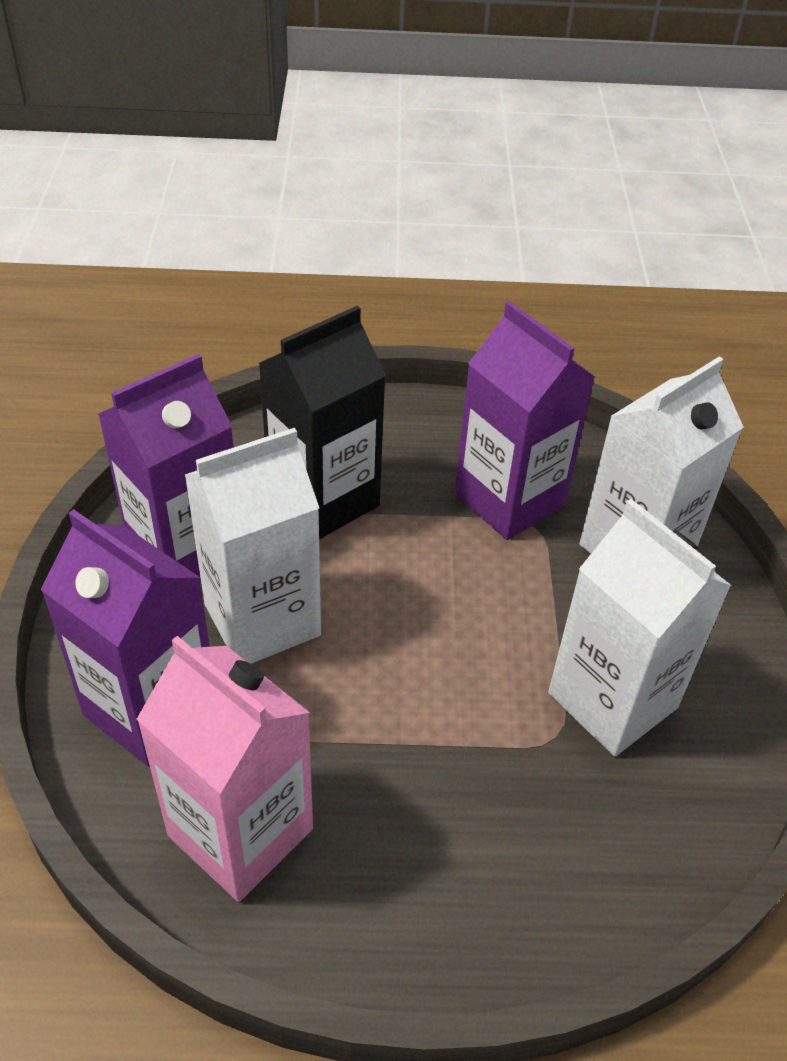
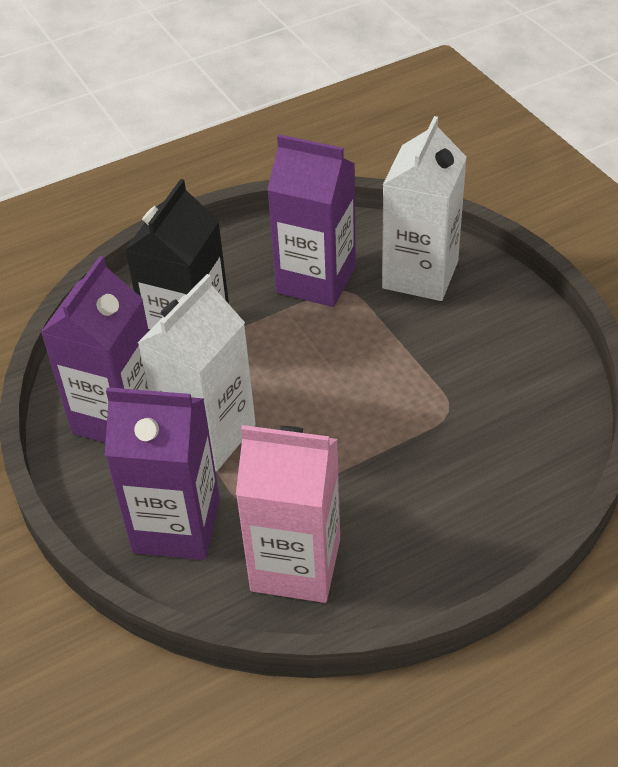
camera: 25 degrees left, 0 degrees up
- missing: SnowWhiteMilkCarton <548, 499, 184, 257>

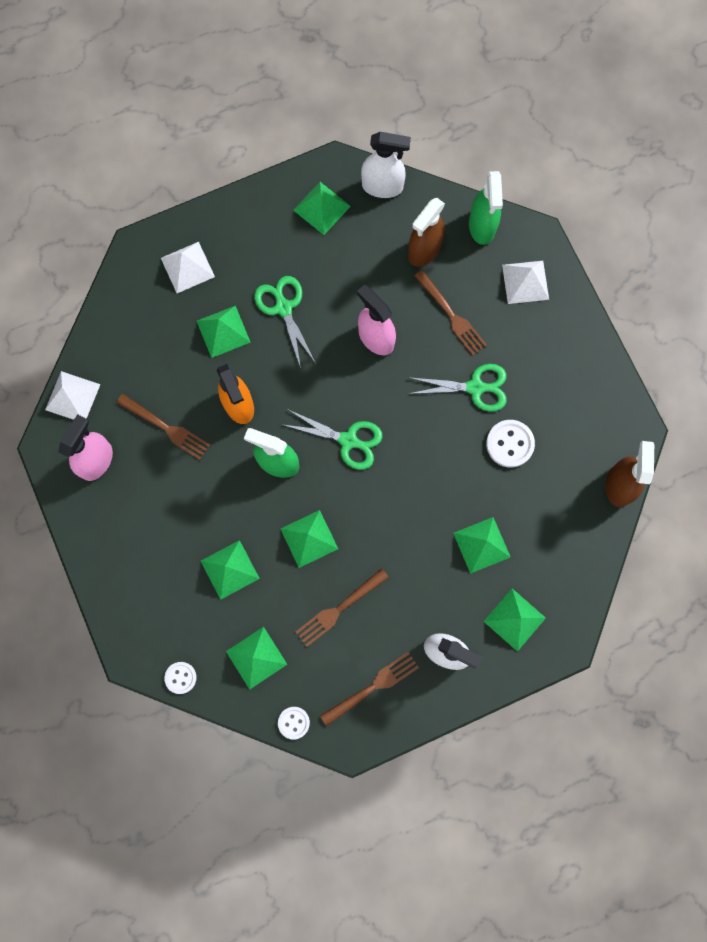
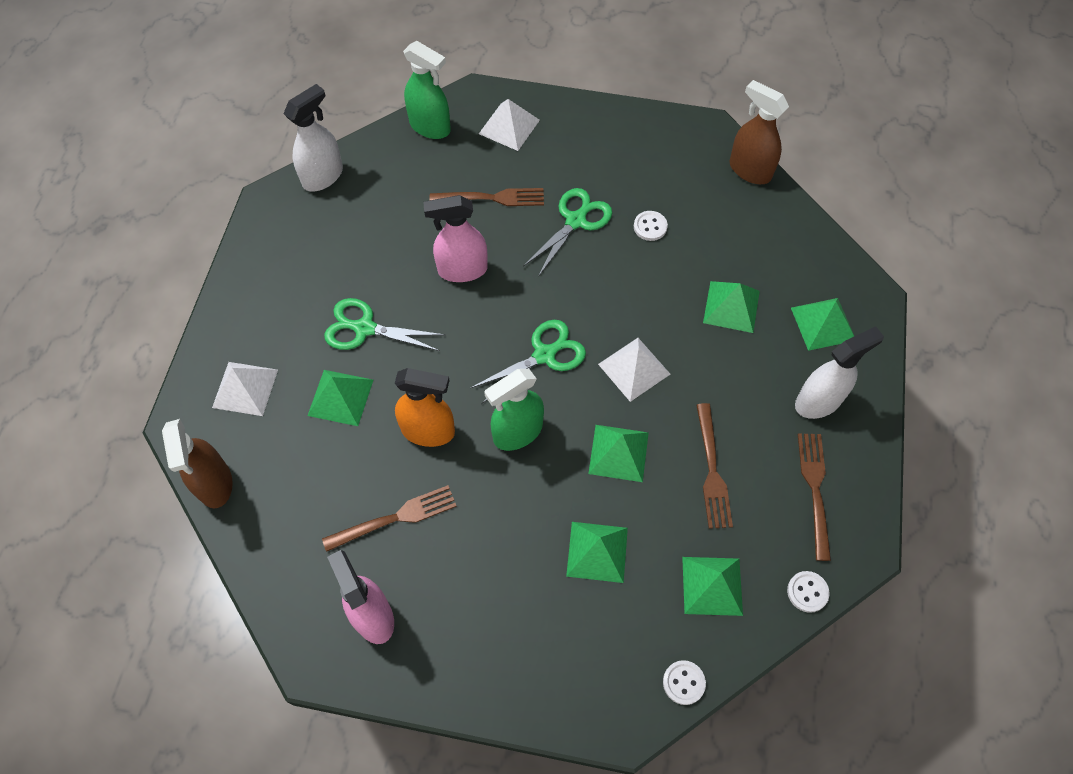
camera: 55 degrees left, 15 degrees down
- relocated: SnowWhitePyramidShape <45, 371, 55, 49> to <598, 338, 72, 64>
- missing: GreenPyramidShape <293, 182, 58, 53>
- relocated: RussetSprayBottle <408, 198, 37, 69> to <162, 419, 71, 89>
- size: SnowWhiteShirtButton <486, 420, 49, 48> = <634, 211, 34, 30> x0.63

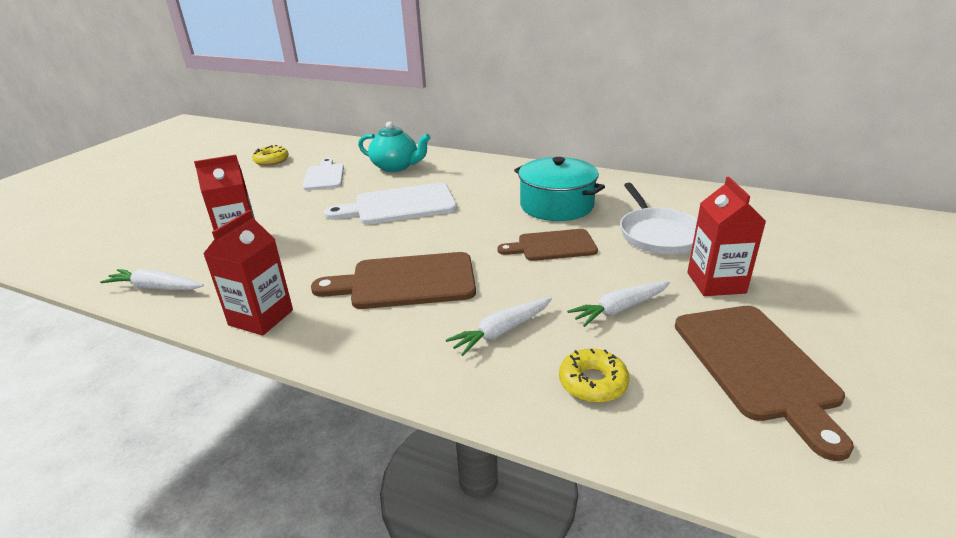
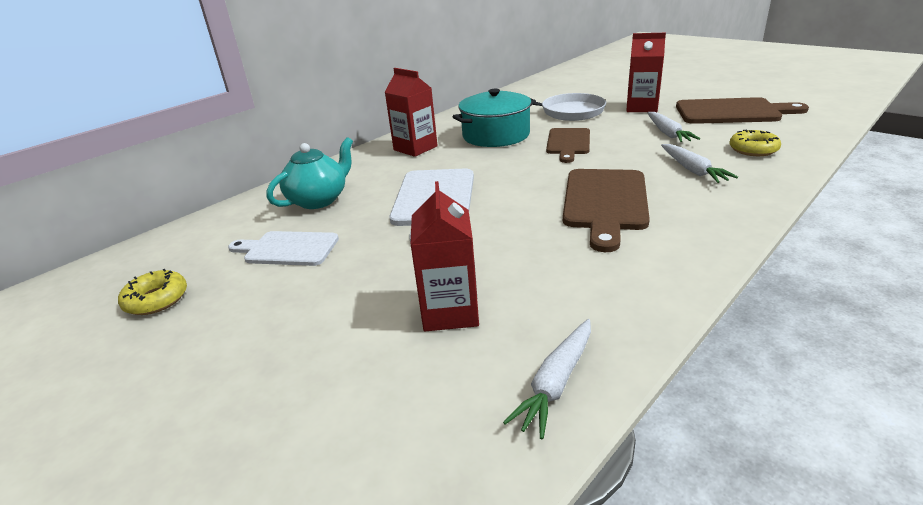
camera: 70 degrees left, 0 degrees up
- relocated: CrimsonMilkCarton <203, 210, 90, 126> to <385, 68, 53, 89>

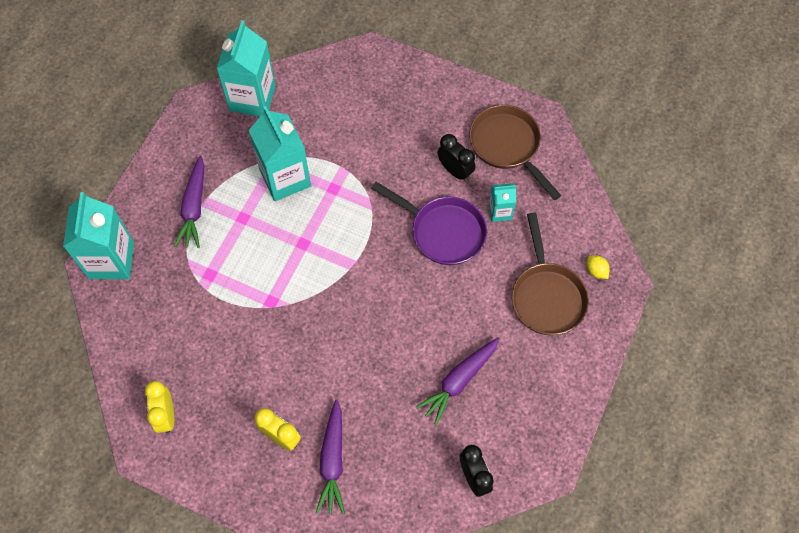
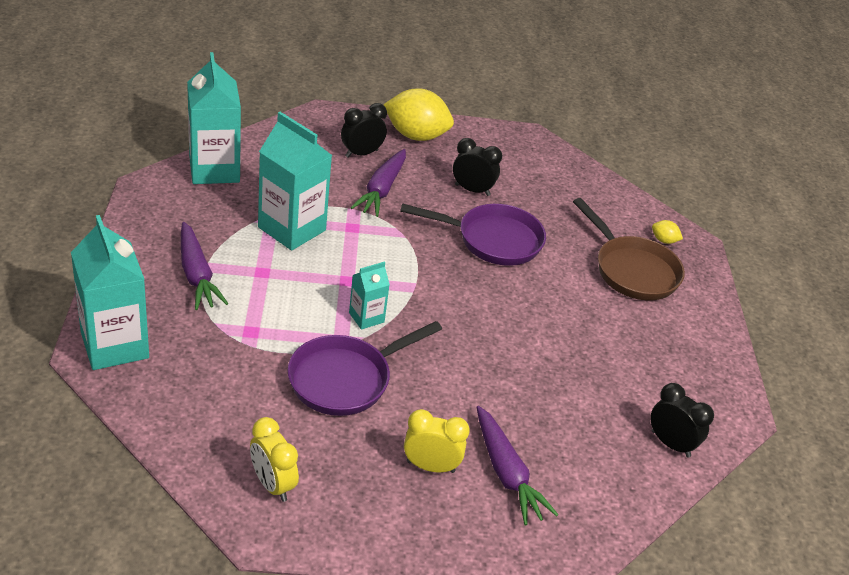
camera: 30 degrees left, 25 degrees down
- relocated: VioletCarrot <416, 338, 83, 87> to <350, 149, 56, 68>
- missing: RussetFryingPan <469, 105, 92, 95>
- relocated: TealMilkCarton <489, 183, 27, 39> to <349, 262, 41, 68>
- appeared: VioletFryingPan <287, 321, 155, 95>
- appeared: BlackClock <341, 103, 46, 55>
- appeared: GoldenCitrusFruit <383, 88, 71, 53>

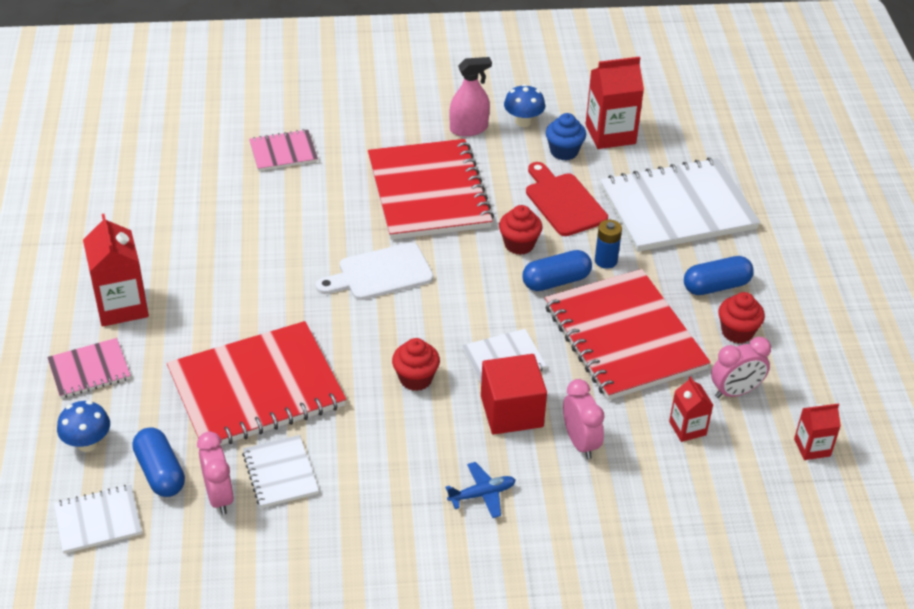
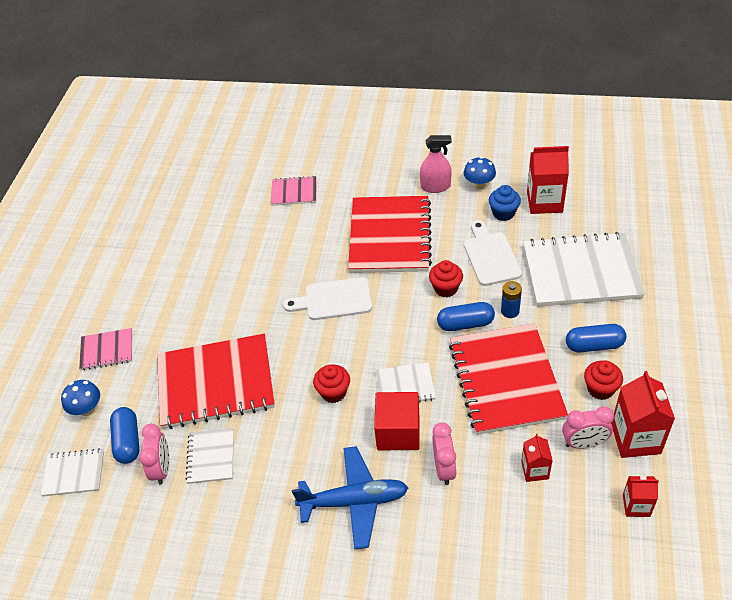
camera: 20 degrees right, 5 degrees up
- relocated: CrimsonMilkCarton <83, 214, 66, 113> to <611, 371, 64, 87>
- size: RoyalBlueAeroplane <445, 462, 71, 56> = <292, 446, 116, 104> x1.97
- colour: CrimsonCuttingBoard <526, 162, 82, 74> to SnowWhiteCuttingBoard <464, 220, 58, 66>

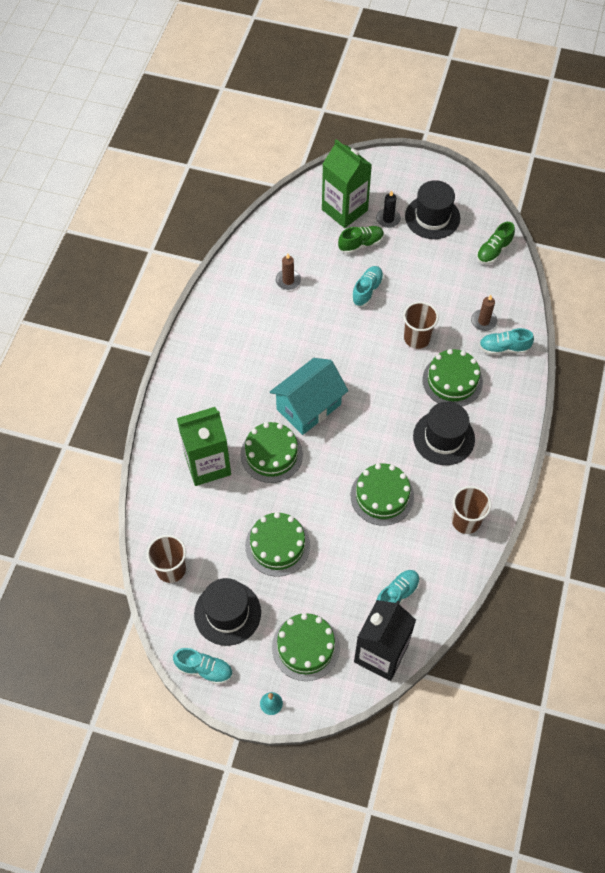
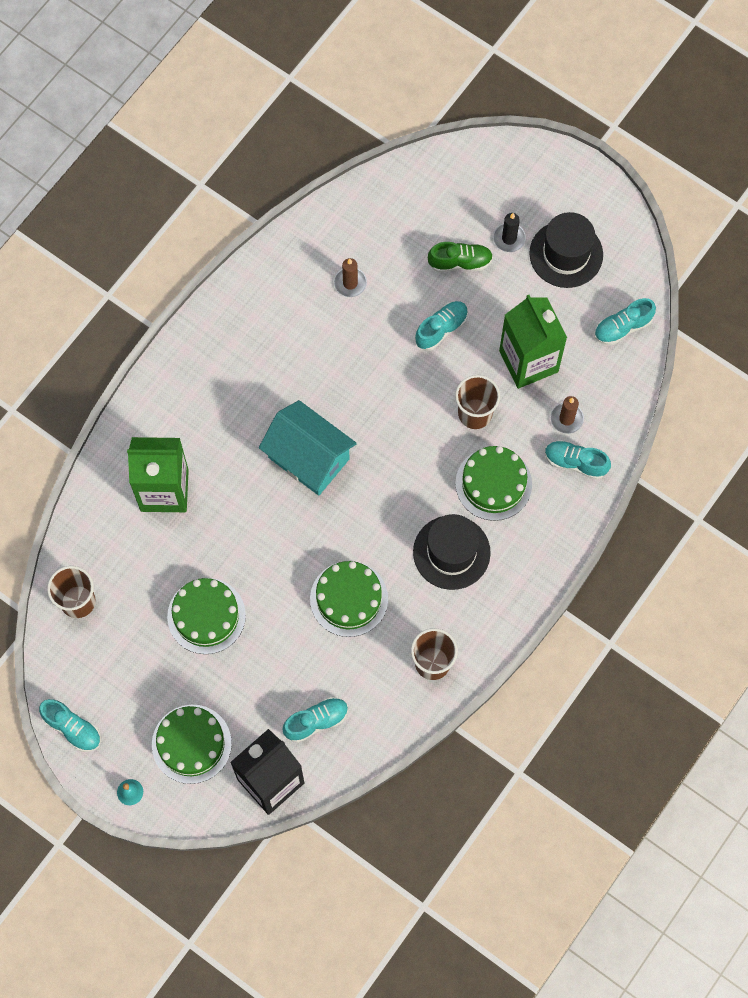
camera: 20 degrees right, 10 degrees up
- missing: BlackTallHat <194, 578, 67, 68>
- missing: GreenGateau <240, 422, 63, 61>
- spun: TealToyHouse <270, 358, 78, 77> = <259, 400, 98, 95> 60 degrees clockwise
- relocated: GreenMilkCarton <322, 139, 50, 89> to <499, 295, 68, 94>
- colour: GreenShoe <477, 222, 38, 42> to TealShoe <594, 298, 62, 47>

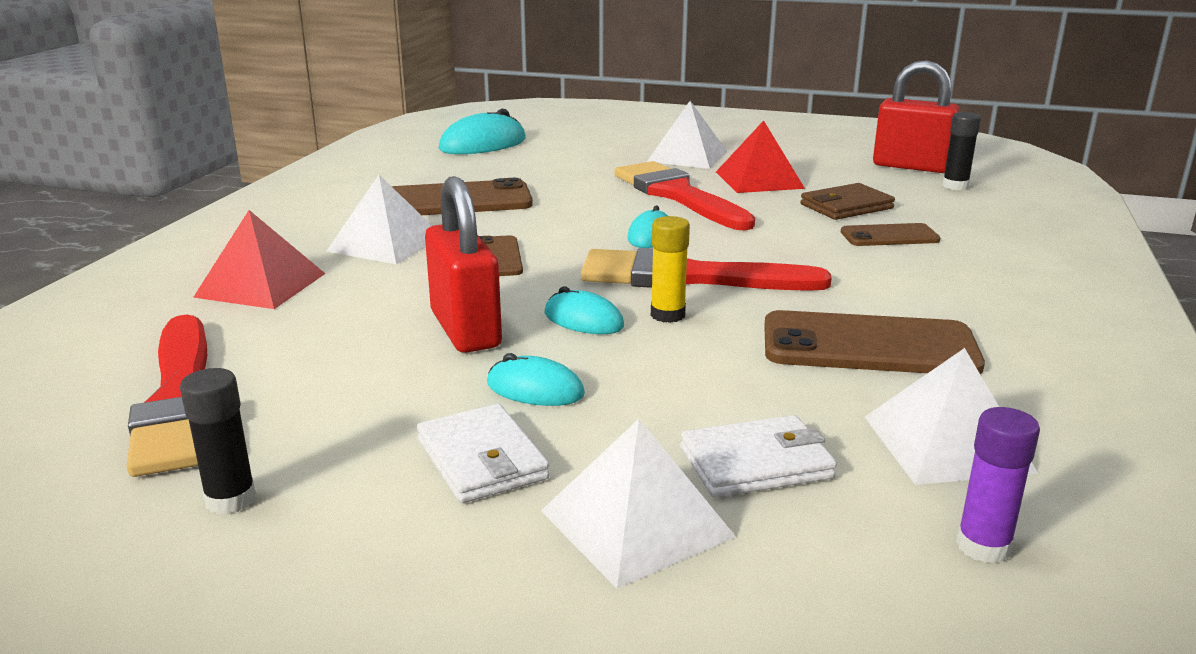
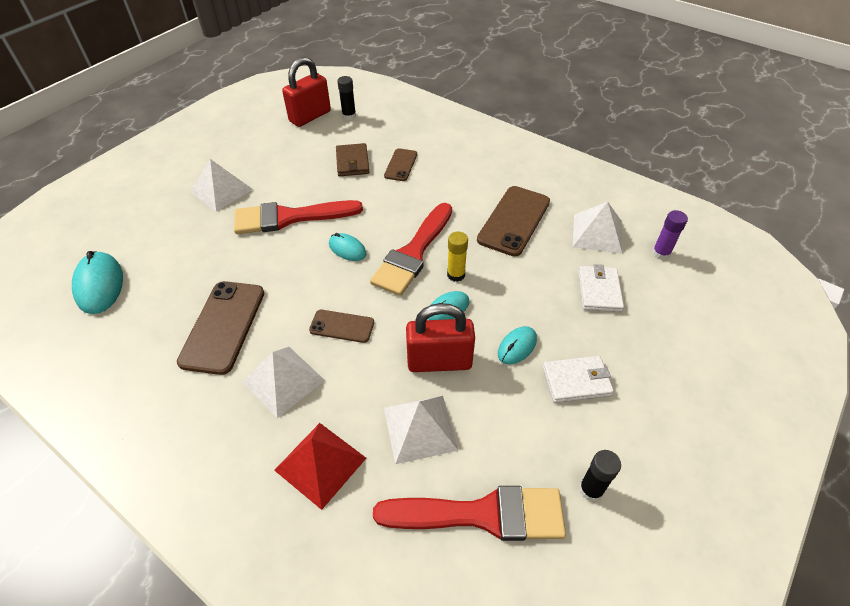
camera: 70 degrees left, 25 degrees up
- relocated: SnowWhitePyramidShape <541, 419, 195, 170> to <384, 396, 74, 68>
- missing: CrimsonPyramidShape <716, 120, 89, 73>

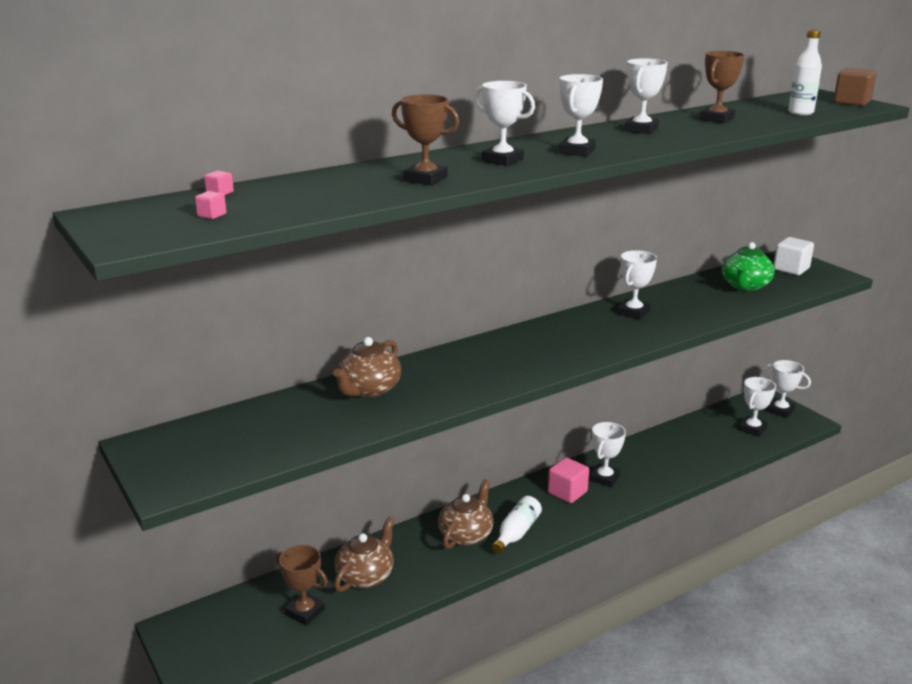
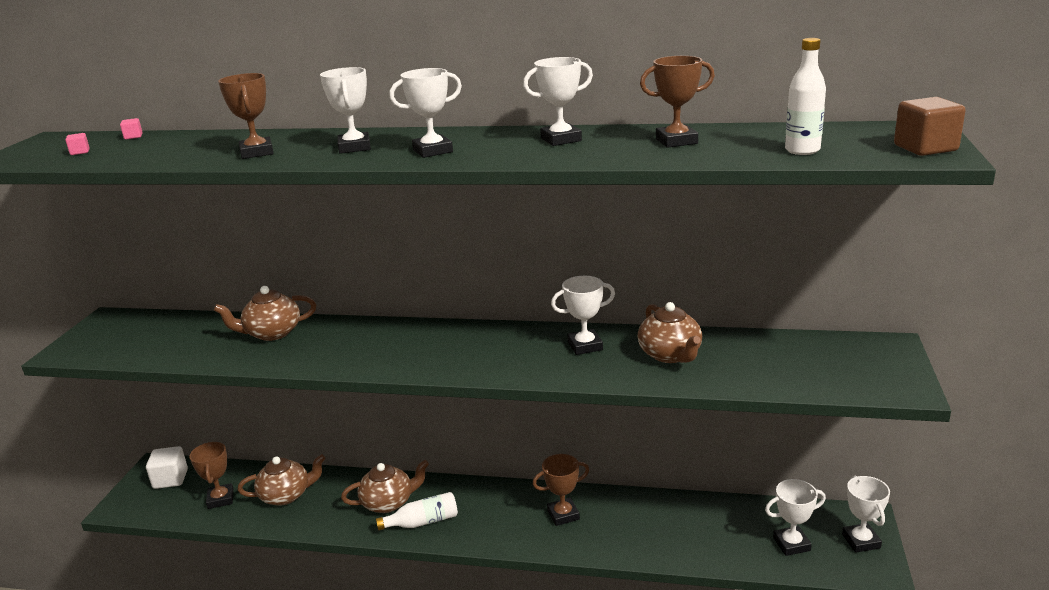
camera: 45 degrees right, 0 degrees up
- missing: PinkSolidCube <548, 457, 41, 46>
- colour: SnowWhiteTrophy <590, 422, 36, 65> to RussetTrophy <533, 454, 56, 72>
- missing: GreenTeapot <722, 242, 53, 49>
- relocated: SnowWhiteSolidCube <774, 237, 40, 38> to <146, 446, 42, 43>
- appeared: RussetTeapot <637, 302, 65, 61>

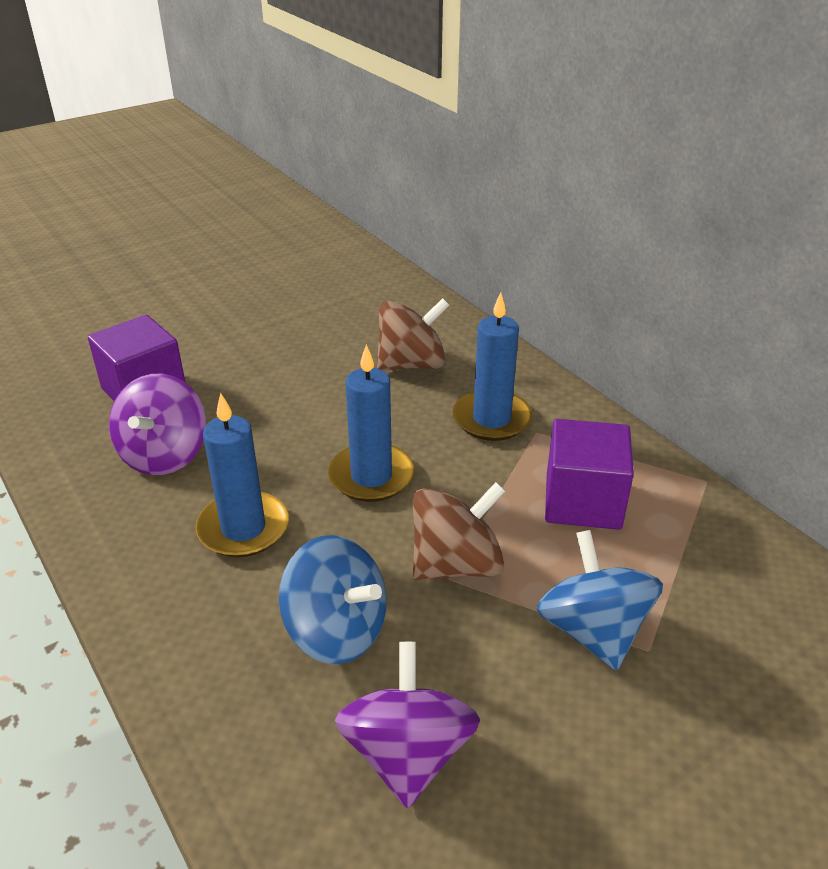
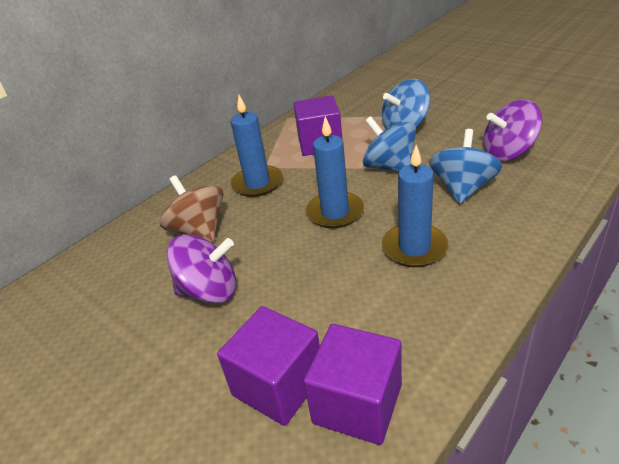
camera: 100 degrees left, 0 degrees up
- relocated: VioletWhirligig <109, 374, 97, 101> to <167, 234, 69, 70>
- colour: RussetWhirligig <413, 482, 93, 98> to RoyalBlueWhirligig <363, 116, 53, 56>
- appeared: VioletSolidCube <304, 324, 98, 121>

